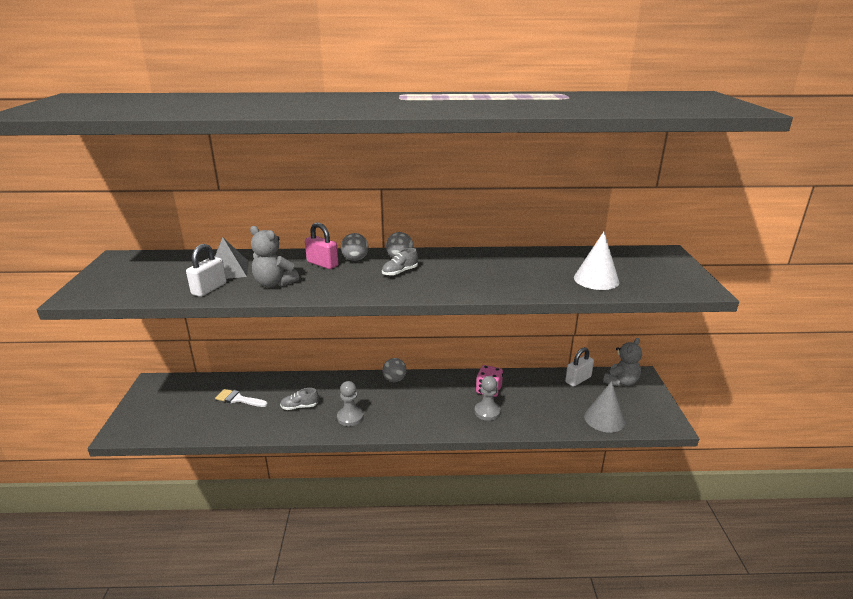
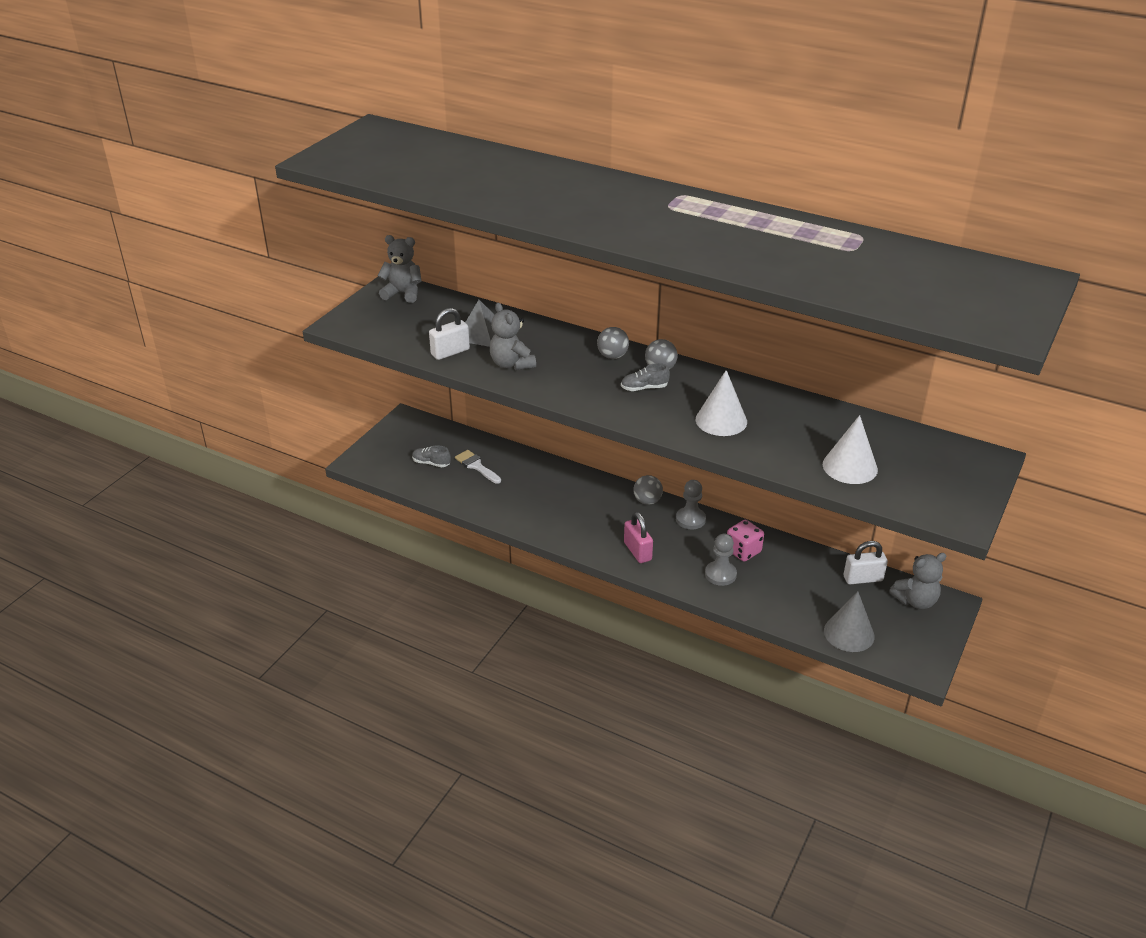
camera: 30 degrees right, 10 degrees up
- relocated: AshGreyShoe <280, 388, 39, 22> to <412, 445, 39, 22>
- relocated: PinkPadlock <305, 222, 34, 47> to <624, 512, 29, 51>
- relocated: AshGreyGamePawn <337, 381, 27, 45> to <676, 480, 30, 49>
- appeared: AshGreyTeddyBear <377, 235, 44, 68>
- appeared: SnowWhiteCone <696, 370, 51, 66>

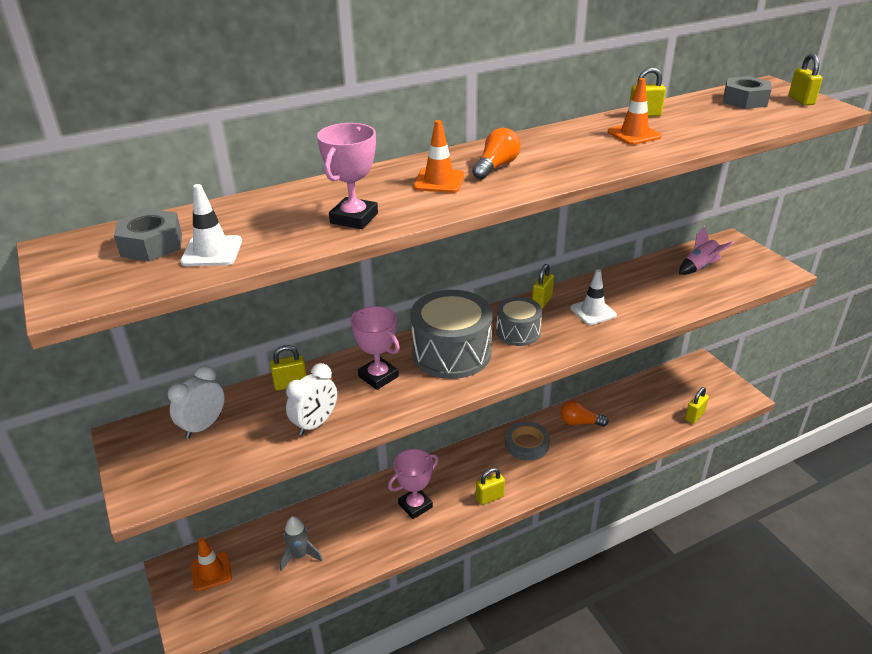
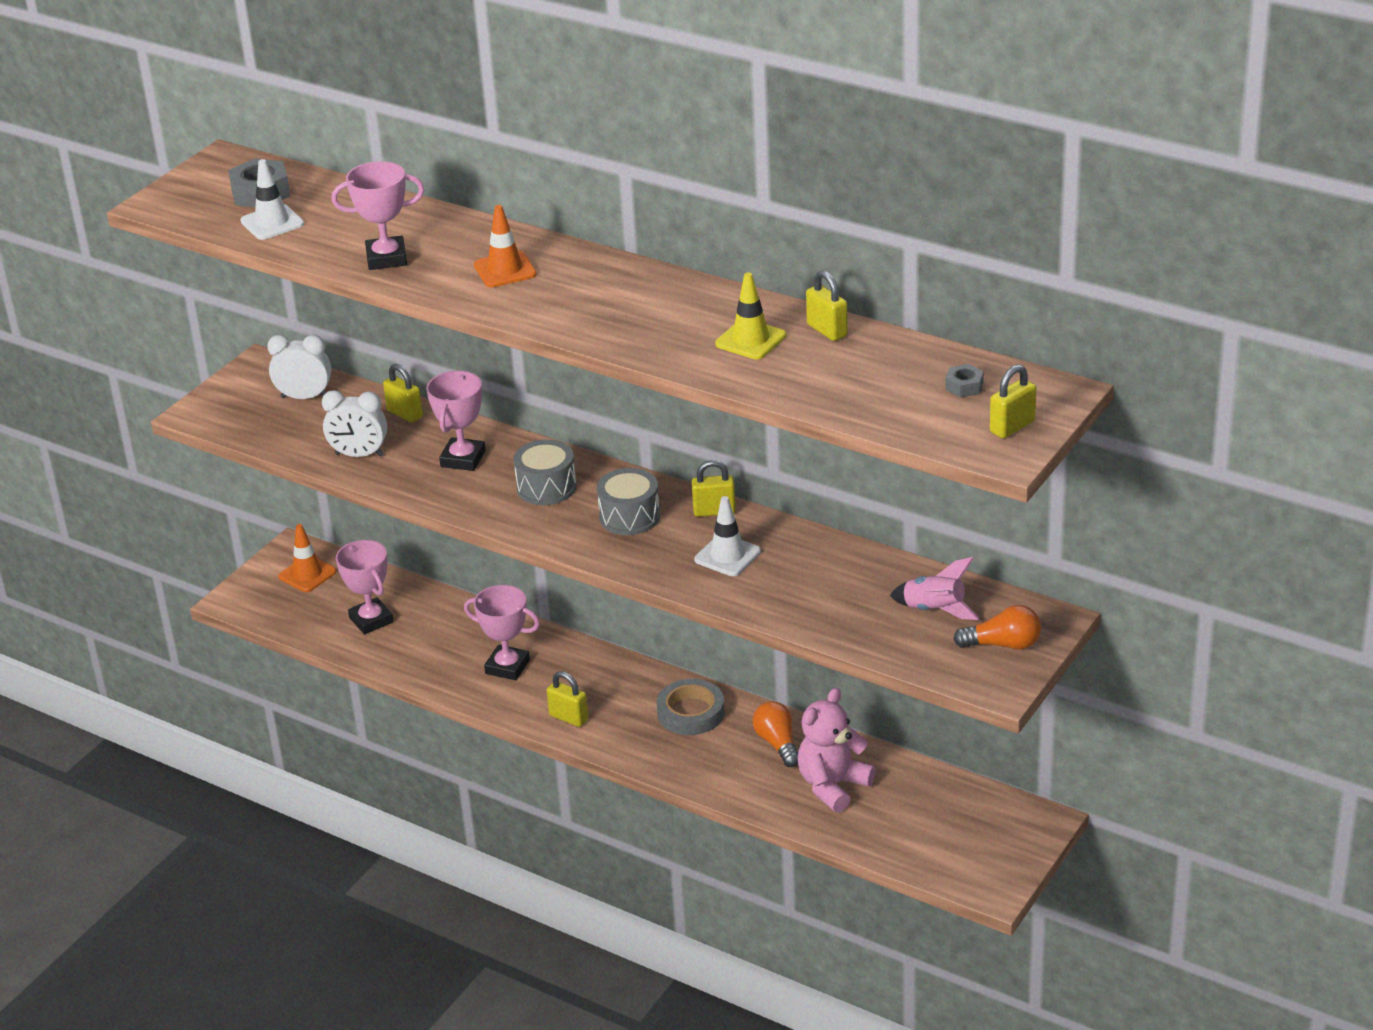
camera: 60 degrees right, 0 degrees up
- exchanged: AshGreySpaceship <280, 516, 43, 55> to PinkTrophy <336, 540, 58, 94>
- size: AshGreySnareDrum <410, 290, 83, 89> = <514, 439, 63, 66> x0.58
- relocated: BrightOrangeLightBulb <472, 128, 49, 51> to <953, 605, 88, 45>
- colour: BrightOrangeSafetyCone <608, 78, 54, 67> to GoldenSafetyCone <715, 272, 71, 87>
- missing: GoldenPadlock <685, 387, 24, 37>
- size: AshGreyHexagonNut <723, 76, 48, 33> = <945, 364, 39, 34> x0.54
- appeared: PinkTeddyBear <797, 688, 79, 125>

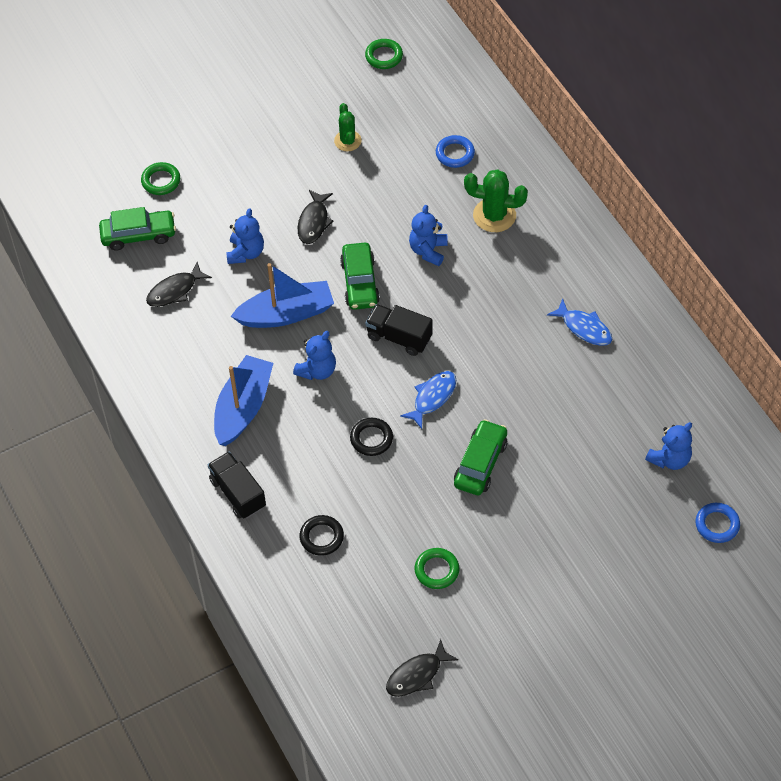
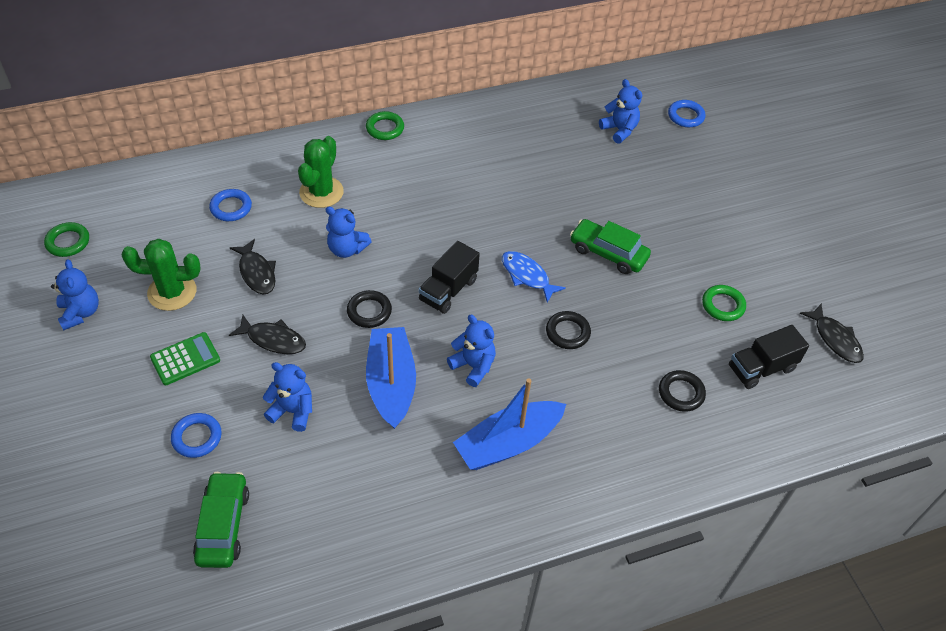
camera: 85 degrees left, 5 degrees down
- relocated: GreenTorus <141, 162, 39, 33> to <366, 111, 38, 29>
- relocated: BlackFish <146, 262, 66, 45> to <230, 239, 46, 55>
- relocated: BlackTruck <208, 452, 58, 67> to <729, 325, 80, 64>
- spun: RoyalBlueBoat <214, 355, 59, 91> = <453, 378, 113, 92> 60 degrees counterclockwise
- size: GreenSaguaroCactus <334, 103, 28, 48> = <121, 239, 80, 72> x1.54
- exchanged: GreenAutomobile <340, 243, 40, 67> to BlackTorus <347, 290, 45, 38>
- missing: RoyalBlueFish <547, 298, 65, 48>
- appeared: RoyalBlueTeddyBear <51, 260, 48, 71>
- appeared: GreenPocketCalculator <150, 332, 70, 53>
- appeared: RoyalBlueTorus <171, 413, 51, 45>

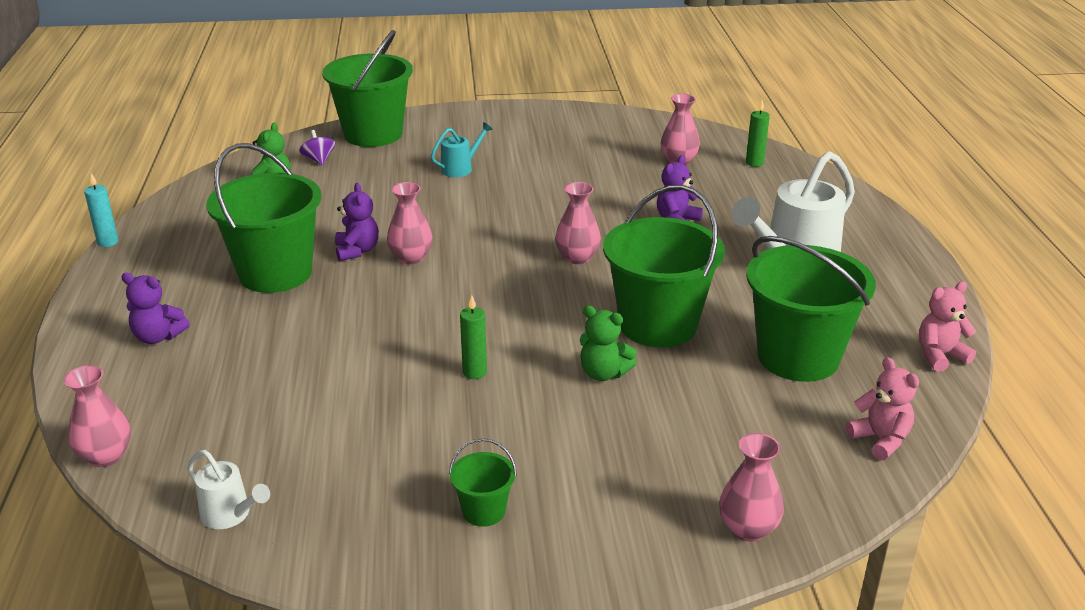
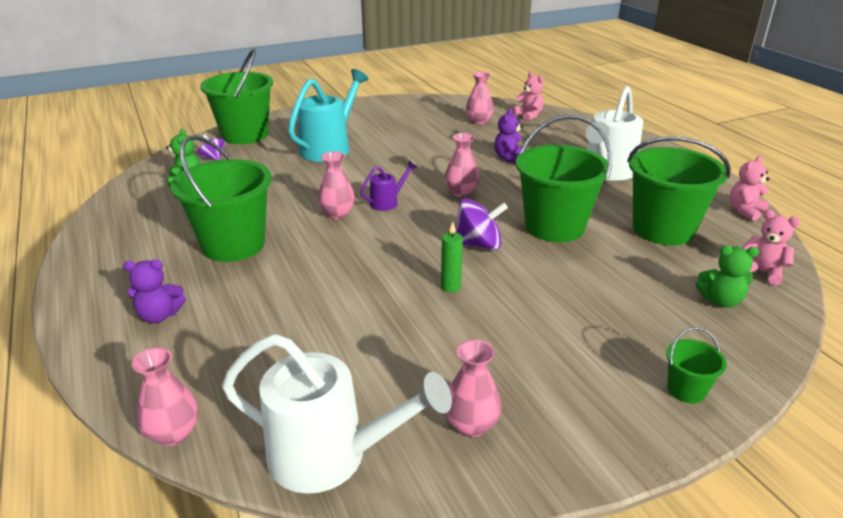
camera: 20 degrees left, 0 degrees up
- missing: TealCandle <84, 173, 34, 74>
- size: SnowWhiteWateringPot <187, 450, 83, 79> = <222, 334, 230, 160> x2.08
- missing: VioletTeddyBear <335, 183, 44, 78>
- size: TealWateringPot <431, 122, 62, 55> = <288, 69, 80, 93> x2.08
- relocated: GreenSandBucket <449, 438, 68, 89> to <666, 327, 61, 76>
- relocated: GreenTeddyBear <580, 306, 57, 75> to <696, 245, 63, 63>
- relocated: PinkTallVase <719, 433, 65, 109> to <445, 339, 56, 98>
- exchanged: GreenCandle <746, 100, 24, 67> to PinkTeddyBear <512, 72, 32, 49>
- appeared: VioletWateringPot <360, 161, 57, 50>
- appeared: VioletWhirligig <456, 198, 52, 52>

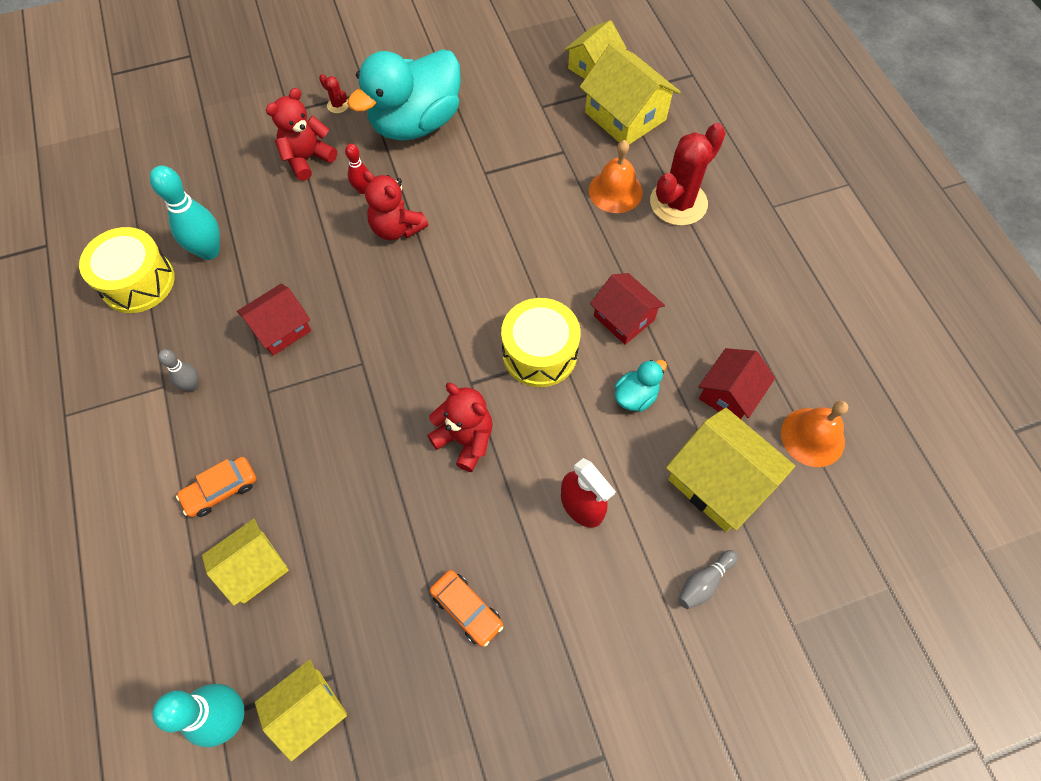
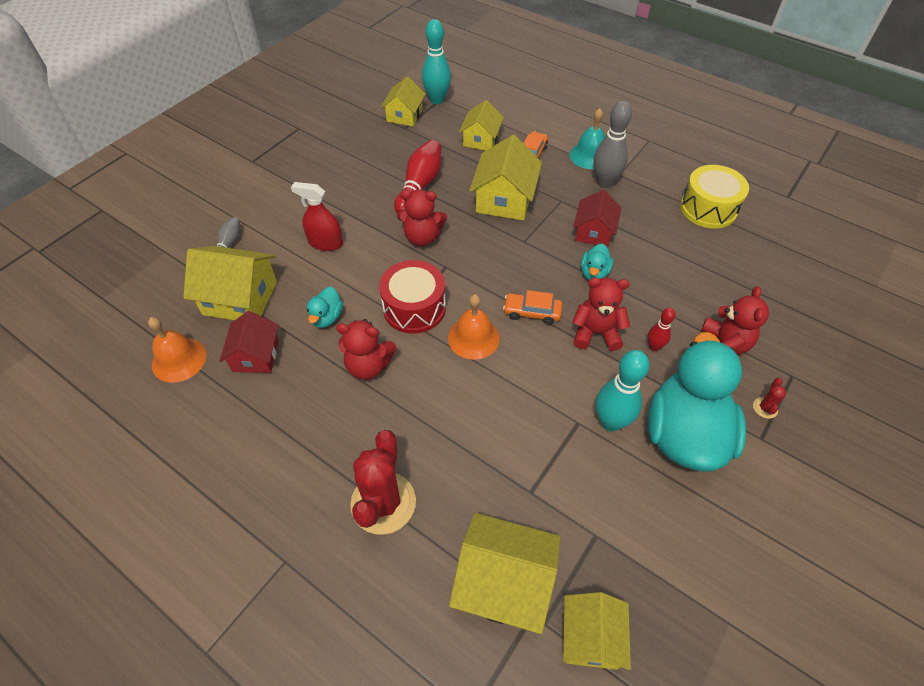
camera: 145 degrees right, 10 degrees down
- relocated: TealSkittle <150, 165, 70, 95> to <596, 350, 54, 82>
- size: AshGreySkittle <158, 349, 41, 42> = <593, 101, 39, 87> x1.84
- spun: CrimsonSaguaroCactus <319, 74, 30, 39> = <753, 378, 33, 41> 75 degrees counterclockwise
- relocated: BrightOrangeAutomobile <430, 570, 73, 77> to <503, 290, 59, 35>
- colour: GoldenSnareDrum <501, 298, 80, 89> to CrimsonSnareDrum <379, 260, 67, 74>
- relocated: BrightOrangeHandBell <589, 140, 54, 73> to <448, 294, 52, 66>
- exchanged: CrimsonToyHouse <590, 273, 75, 72> to CrimsonTeddyBear <336, 319, 60, 61>
- appeared: CrimsonSkittle <394, 140, 47, 74>
- appeared: GoldenToyHouse <469, 135, 73, 85>
- appeared: TealHandBell <569, 108, 36, 61>
- appeared: TealDuck <581, 244, 32, 36>

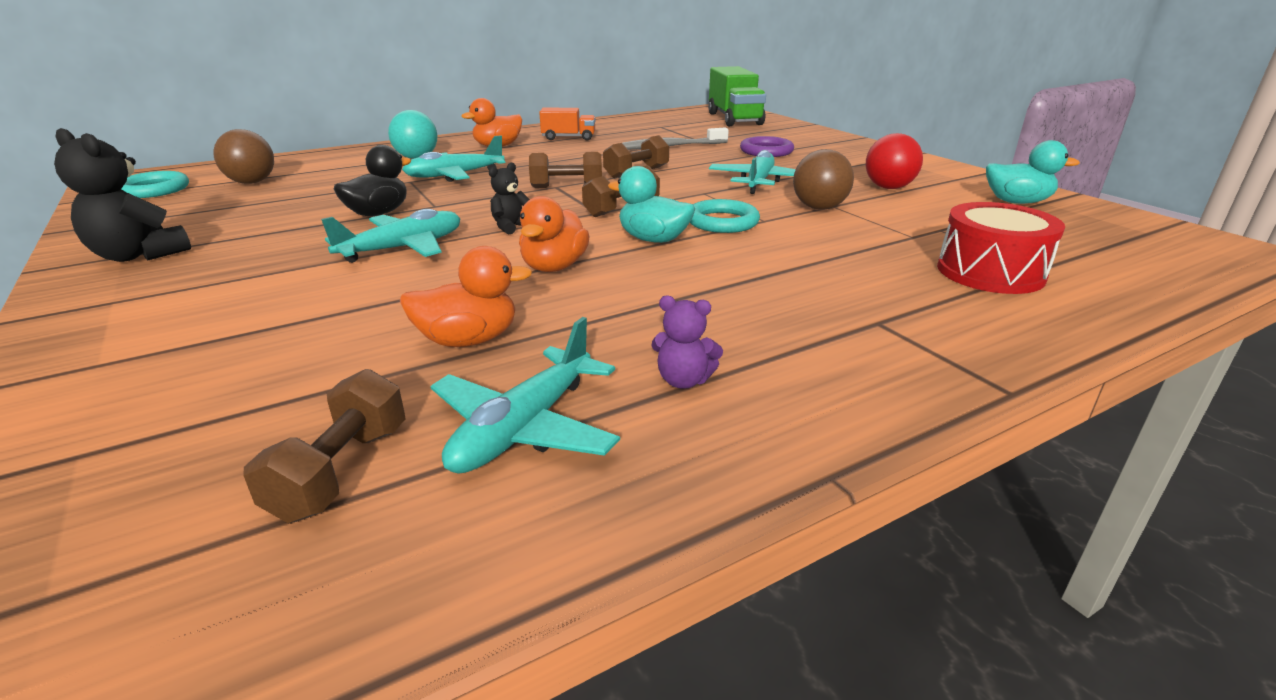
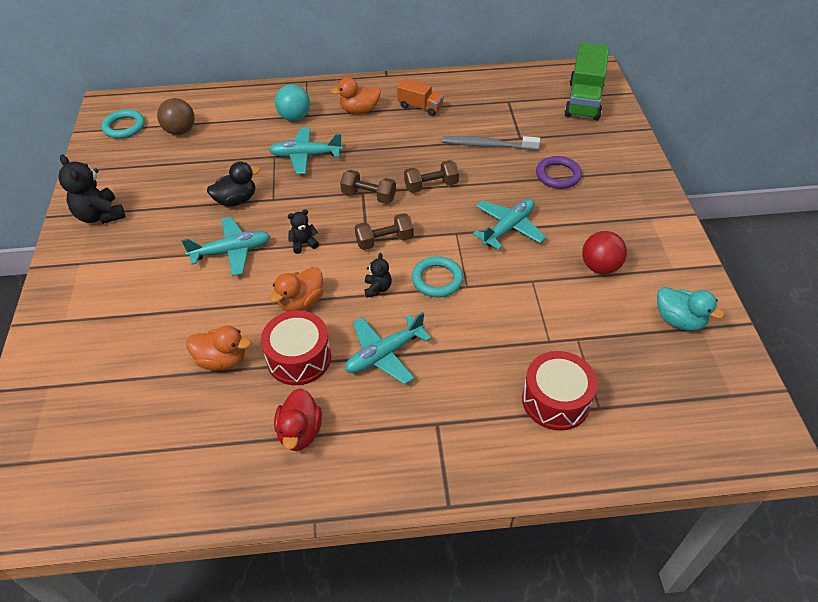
camera: 25 degrees right, 20 degrees up
- missing: RussetFreeWeight <244, 369, 162, 154>
- relocated: TealAeroplane <431, 317, 189, 157> to <345, 312, 86, 72>
- exchanged: TealDuck <608, 166, 87, 77> to BlackTeddyBear <364, 253, 28, 45>
- exchanged: VioletTeddyBear <651, 295, 72, 94> to CrimsonDuck <274, 388, 48, 63>
- missing: RussetBall <793, 149, 61, 61>
- appeared: CrimsonSnareDrum <261, 311, 70, 74>

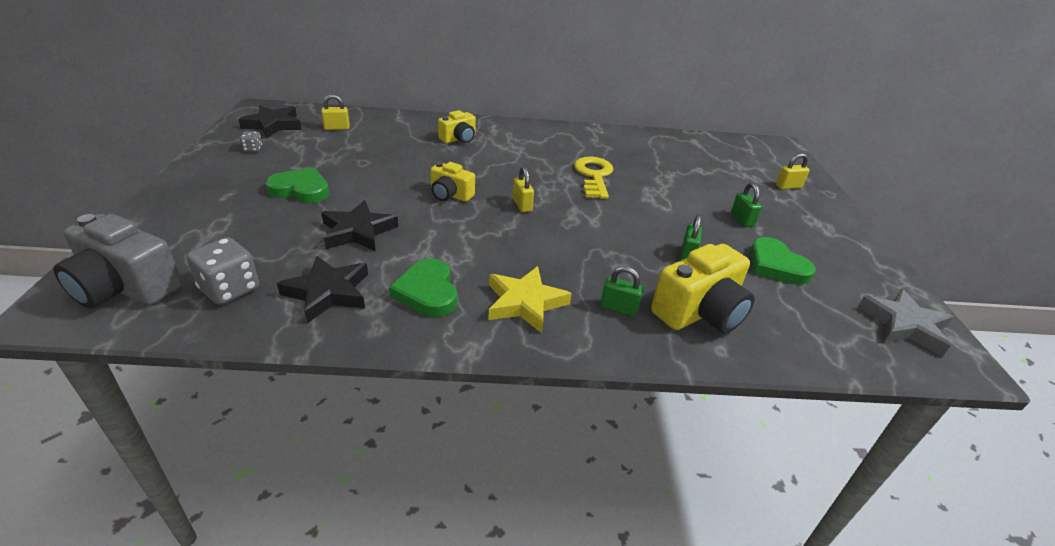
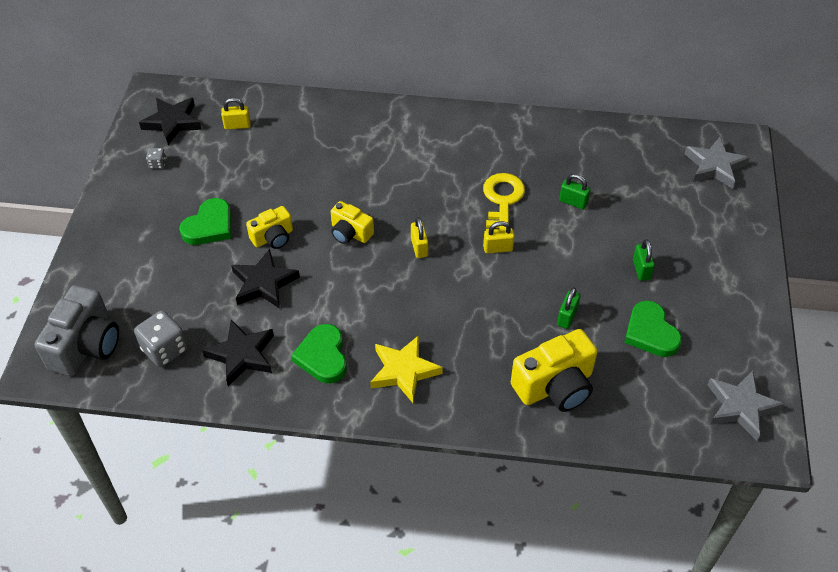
camera: 10 degrees right, 15 degrees up
- spun: AshGreyPhotoCamera <53, 214, 129, 94> = <35, 285, 84, 91> 105 degrees counterclockwise
- spun: GreenLoveHeart <266, 167, 63, 36> = <179, 198, 52, 47> 105 degrees clockwise
- relocated: GoldenPhotoCamera <438, 110, 38, 33> to <246, 206, 47, 43>
- relocated: GreenPadlock <600, 266, 44, 50> to <559, 174, 32, 35>
- relocated: GoldenPadlock <776, 153, 34, 36> to <483, 221, 32, 33>
- appeared: AshGreyStar <685, 137, 65, 52>

